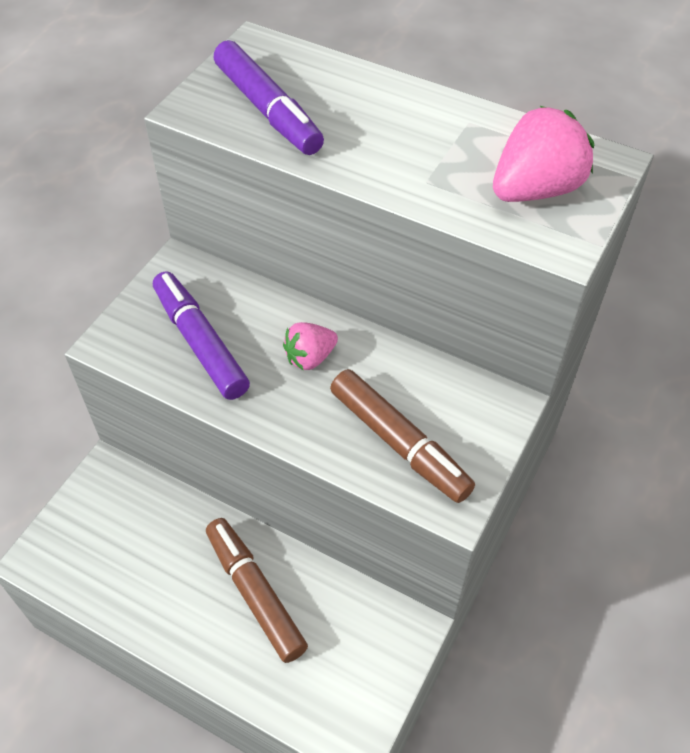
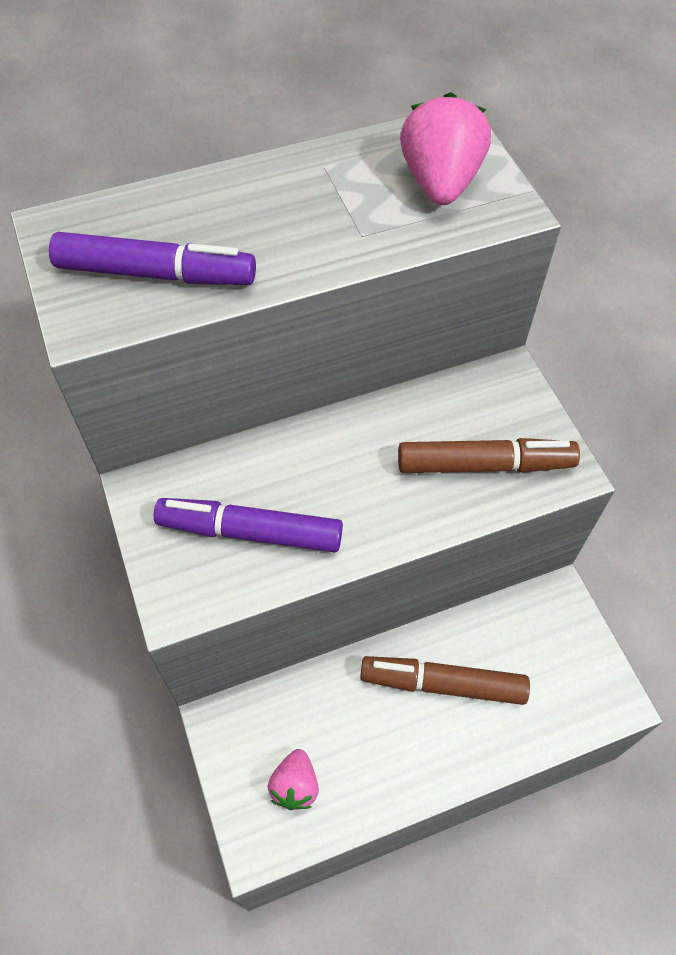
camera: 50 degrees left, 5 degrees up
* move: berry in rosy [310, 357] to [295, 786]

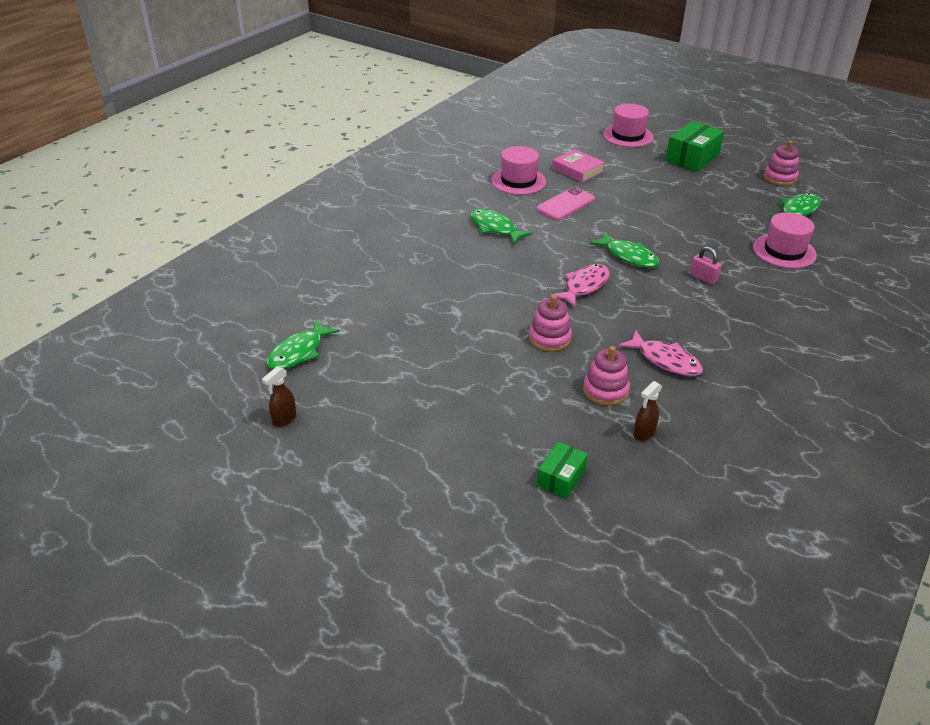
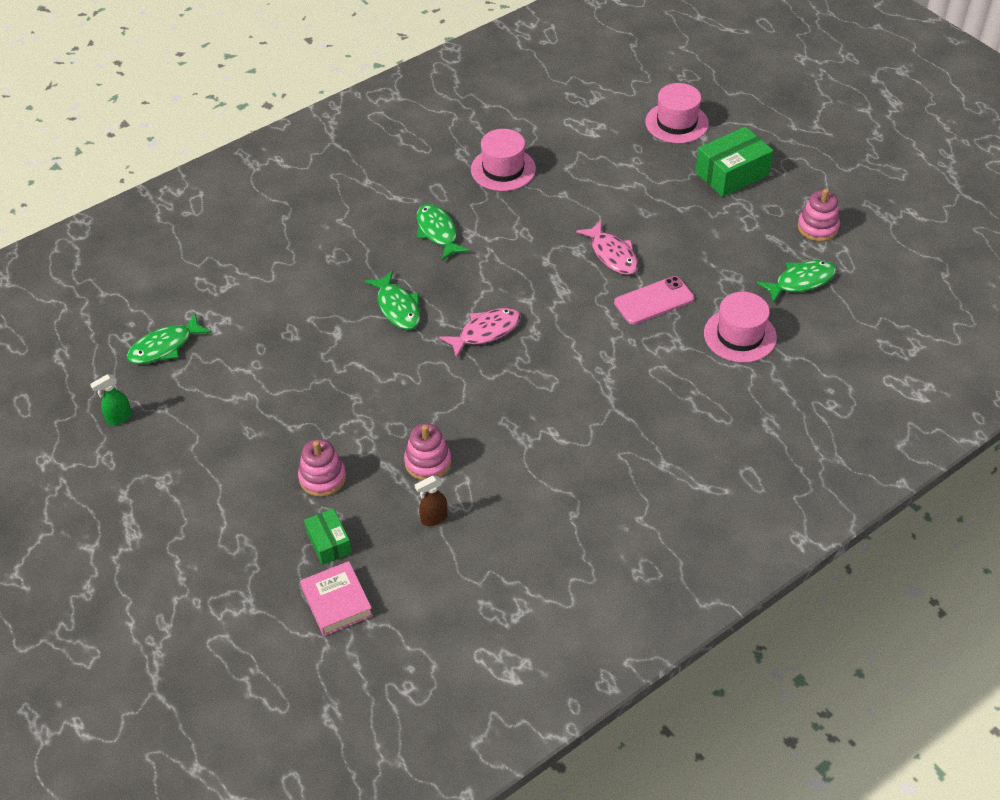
camera: 20 degrees right, 10 degrees up
* move: hardcover in rosy [577, 170] to [337, 602]
* move: phone in rosy [565, 204] to [654, 301]
* move: fish in leaf-green [628, 256] to [397, 307]
* delete: lock in rosy [703, 278]
* move: stacking toy in rosy [549, 338] to [322, 478]
* move: fish in rosy [665, 360] to [612, 254]
* recolor: spray cleaner in dark brown [284, 419] to spray cleaner in leaf-green [119, 418]
* rotate: parcel in leaf-green [561, 478] = [329, 543] 75 degrees counterclockwise

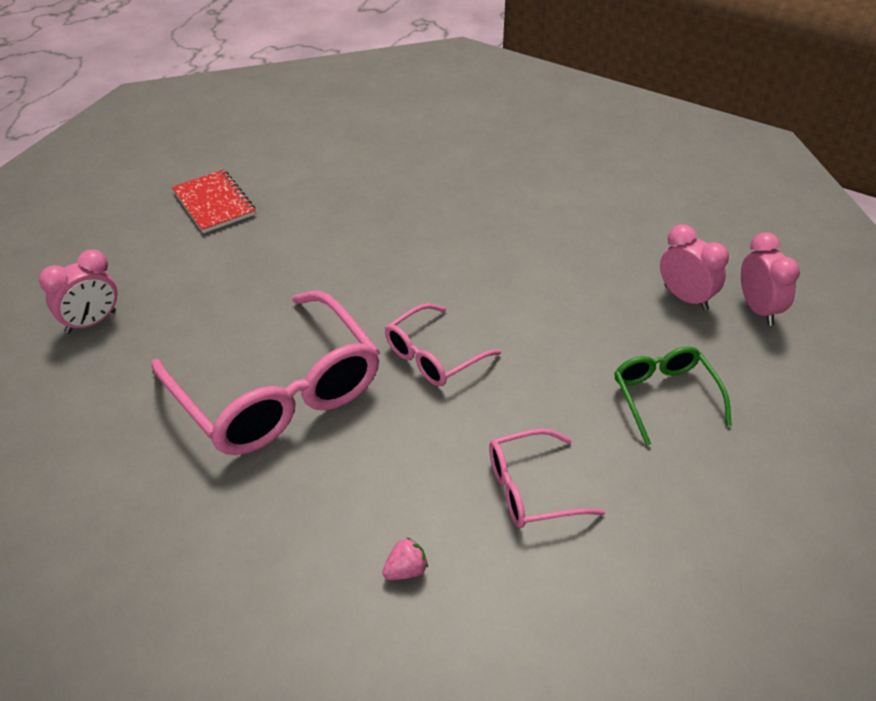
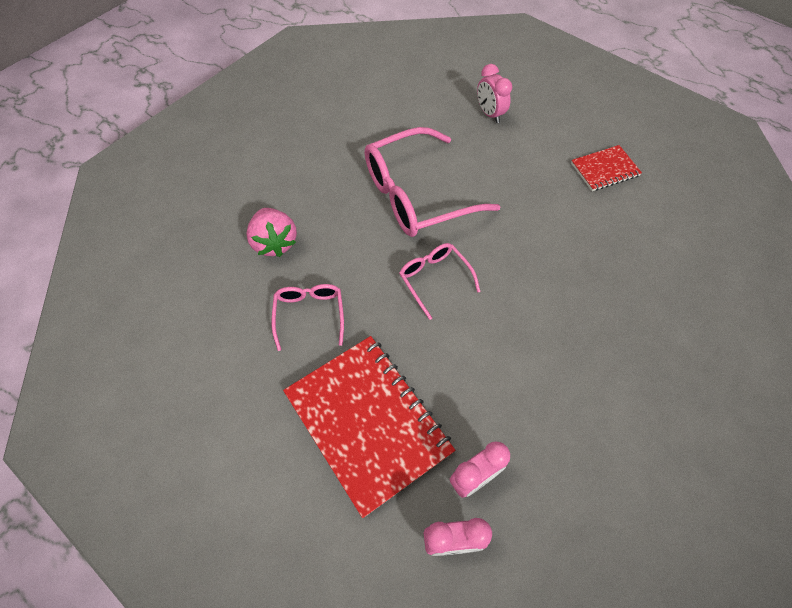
camera: 100 degrees right, 15 degrees up
* replace: spectacles in leaf-green [665, 396] to notepad in crimson [367, 422]
* resize: berry in rosy [405, 570] = [274, 242] x2.16

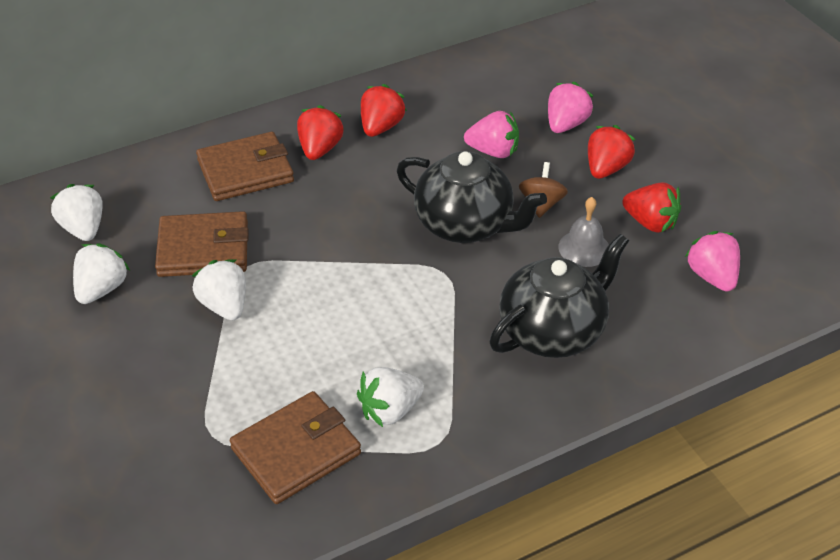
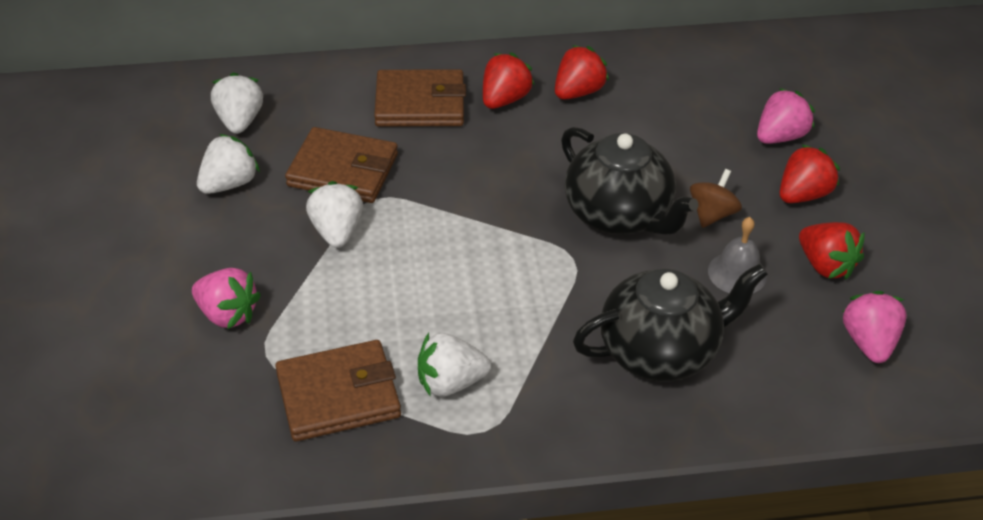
camera: 20 degrees right, 0 degrees up
* move: berry in rosy [493, 151] to [227, 314]

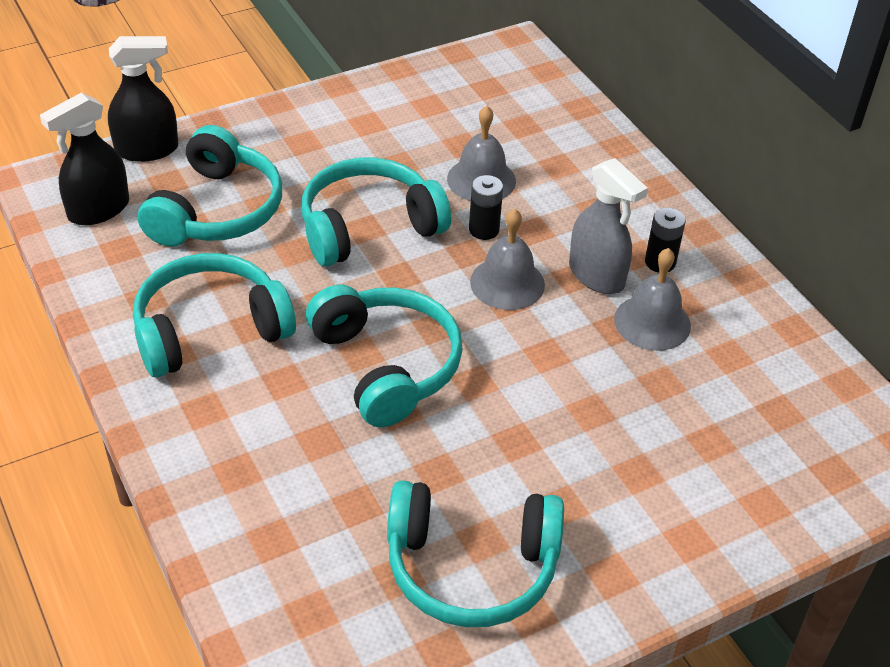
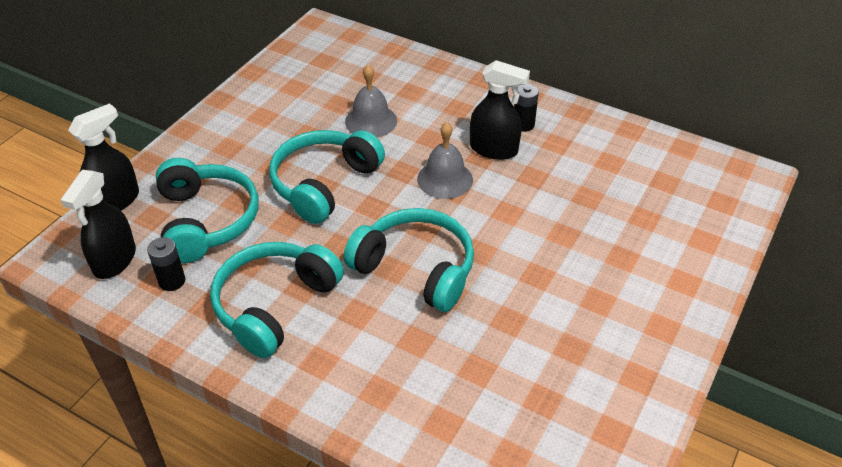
camera: 30 degrees left, 0 degrees up
* recolor: spray cleaner in gray [596, 275] to spray cleaner in black [494, 149]
* move: AA battery in black [484, 230] to [172, 281]
* delete: bell in gray [652, 322]
* delete: over-ear headphones in teal [471, 567]

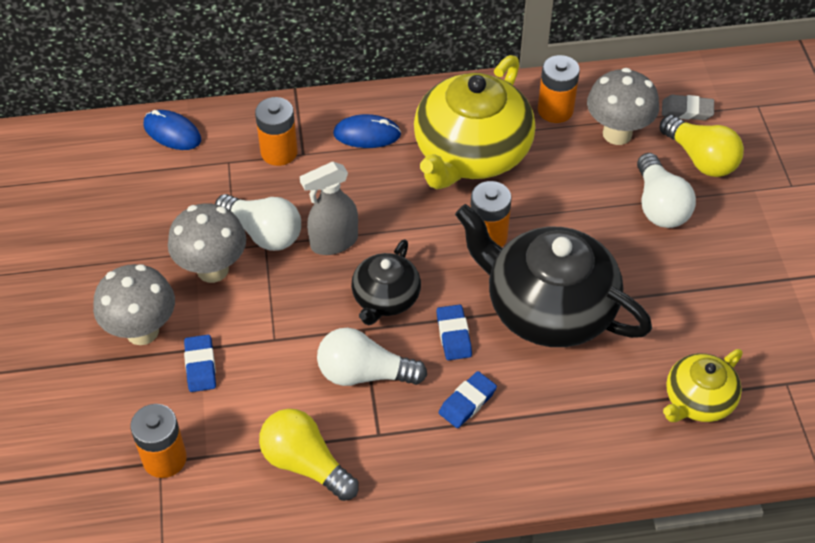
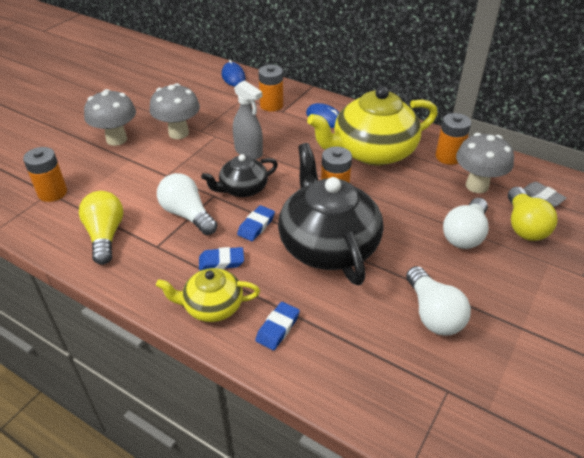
camera: 40 degrees right, 10 degrees down
* rotate: spray cleaner in gray [333, 242] = [249, 152] 150 degrees counterclockwise
* move: bulb in pure white [263, 233] to [433, 313]
* move: pencil eraser in blue [200, 366] to [277, 328]
* move: teapot in bright yellow [698, 400] to [212, 306]

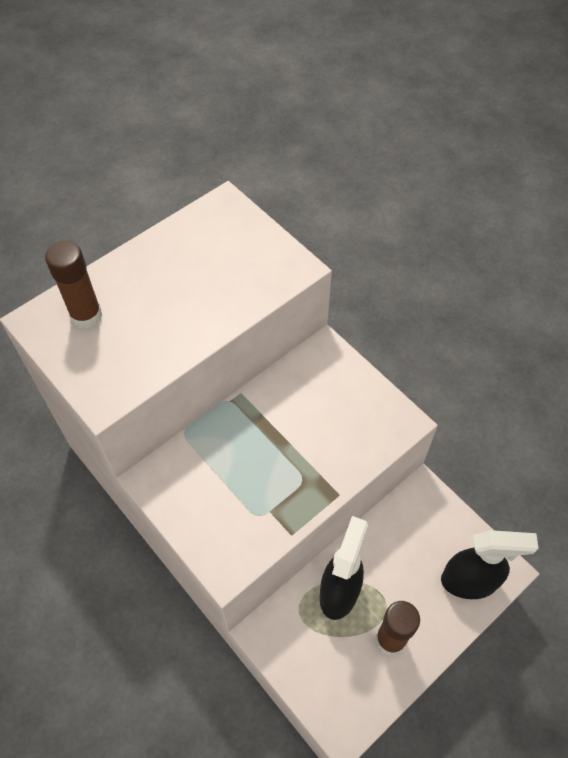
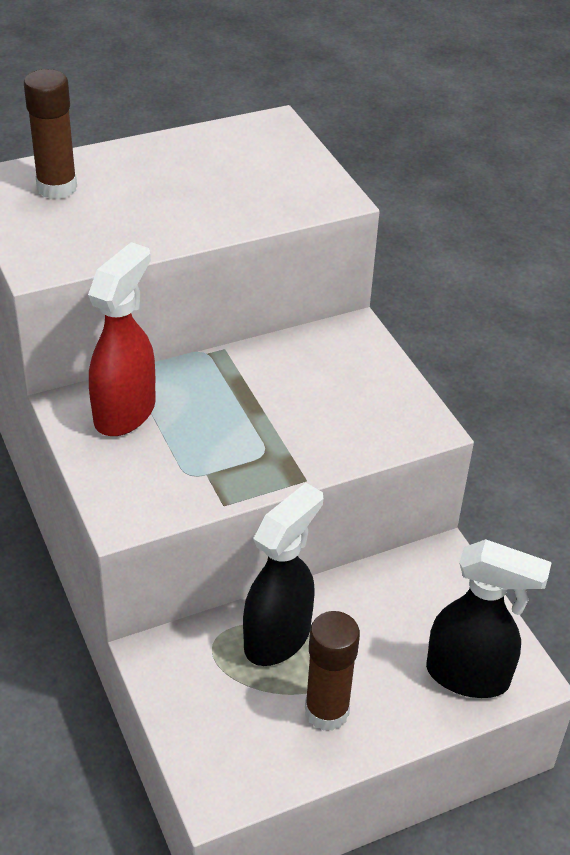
camera: 15 degrees right, 15 degrees down
* insert: spray cleaner in crimson [126, 412]

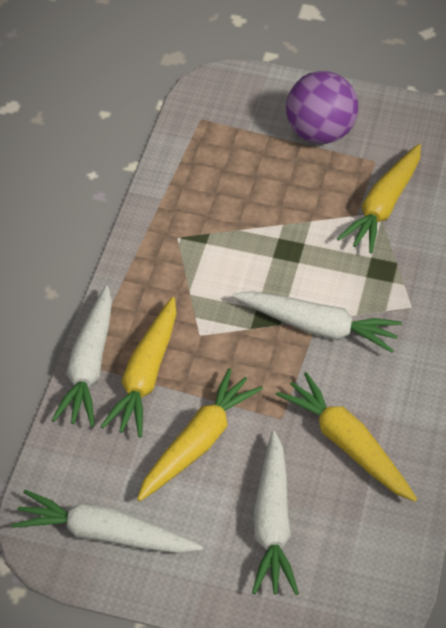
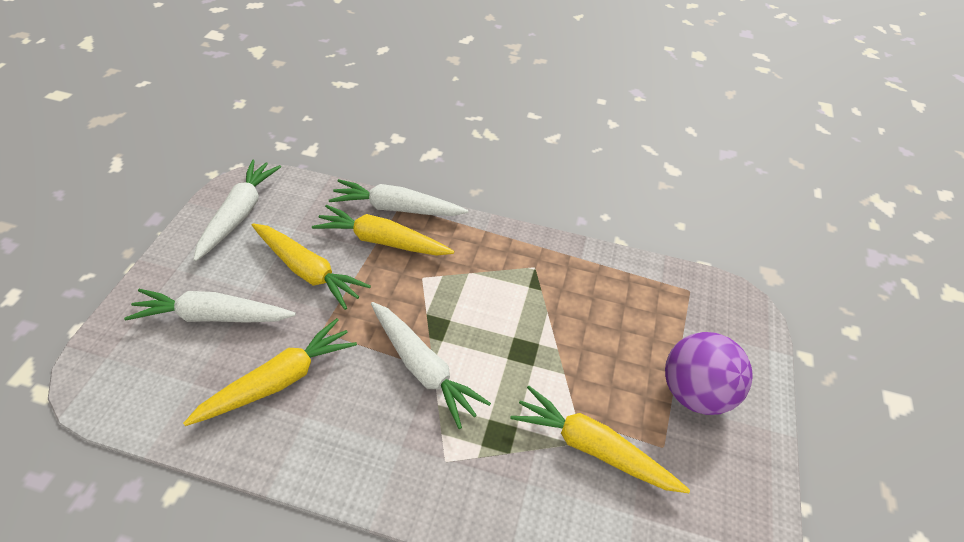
camera: 90 degrees right, 0 degrees up
* rotate: toy carrot in pure white [317, 327] = [423, 368] 60 degrees counterclockwise

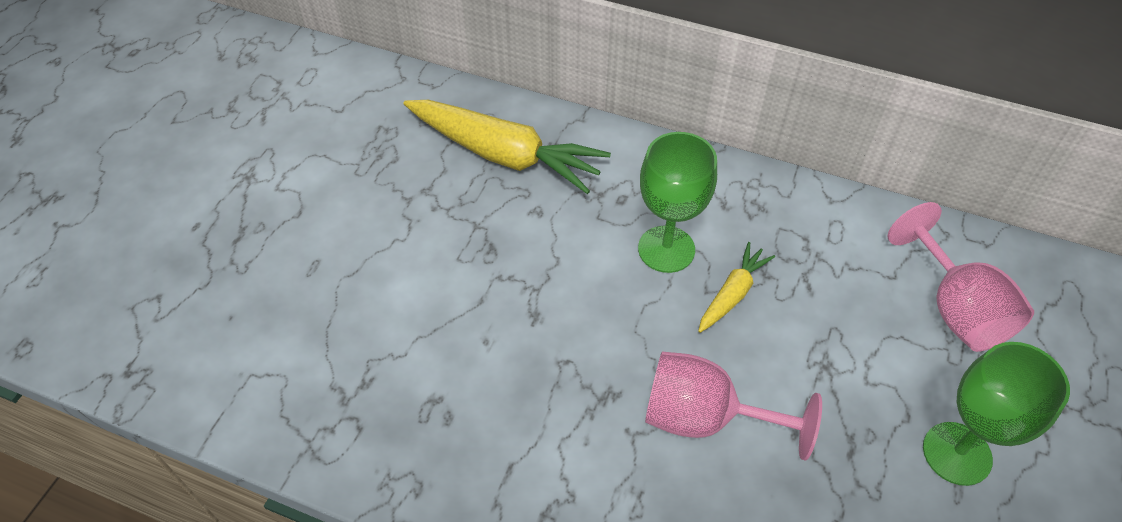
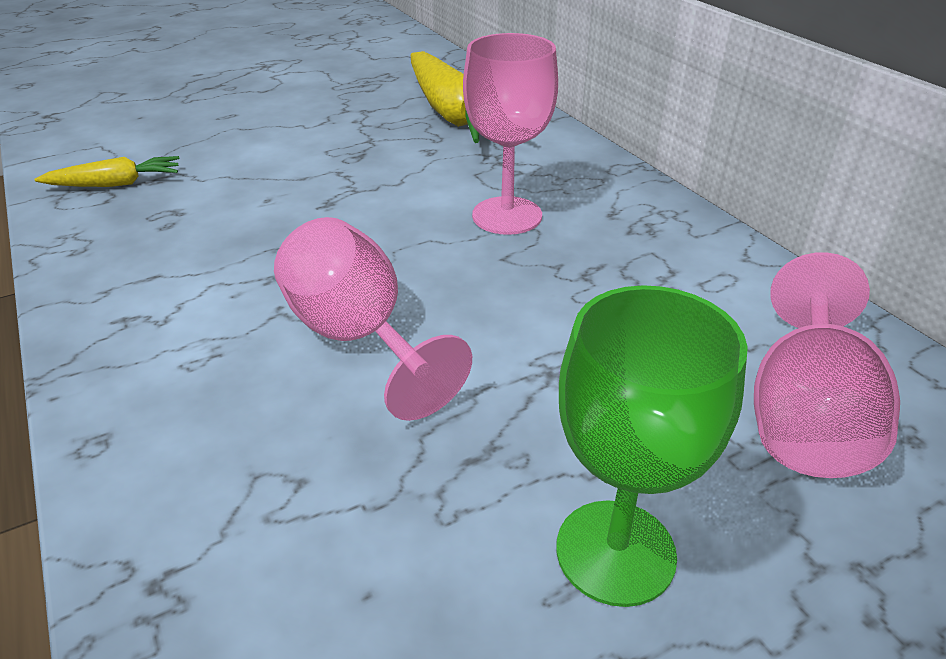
camera: 40 degrees right, 15 degrees down
* recolor: wine glass in leaf-green [666, 249] to wine glass in rosy [507, 216]
* move: toy carrot in bright yellow [732, 294] to [115, 184]

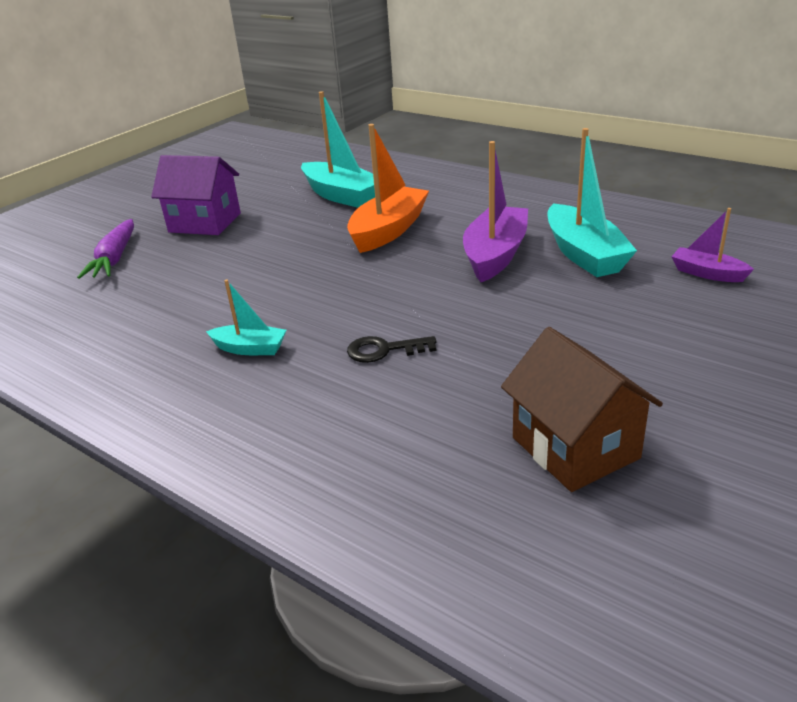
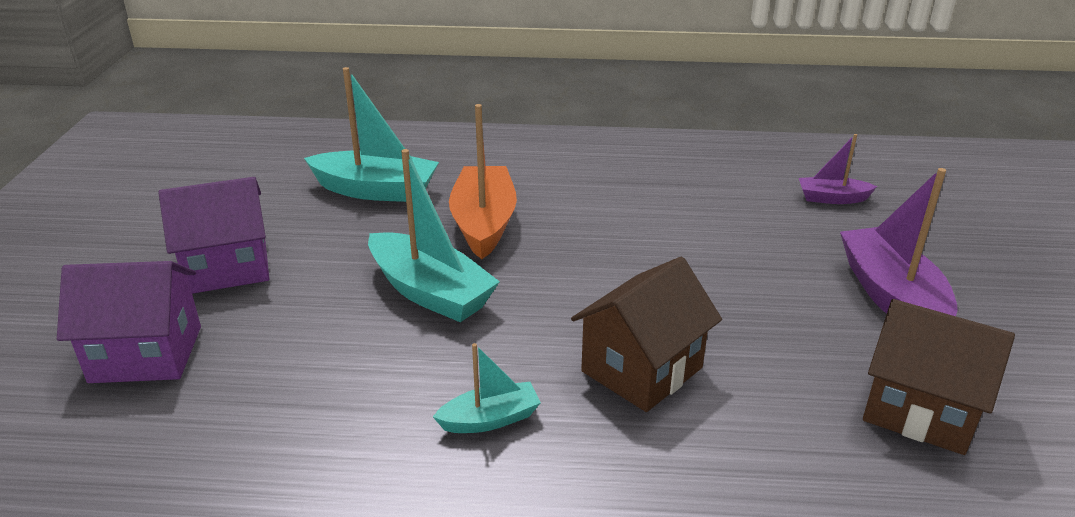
camera: 35 degrees left, 0 degrees up
* move: toy boat in teal [584, 254] to [430, 292]
* move: toy boat in purple [495, 255] to [891, 295]
* replace: toy carrot in purple [114, 258] to house in purple [146, 354]
* replace: latchkey in black [384, 350] to house in dark brown [642, 369]

